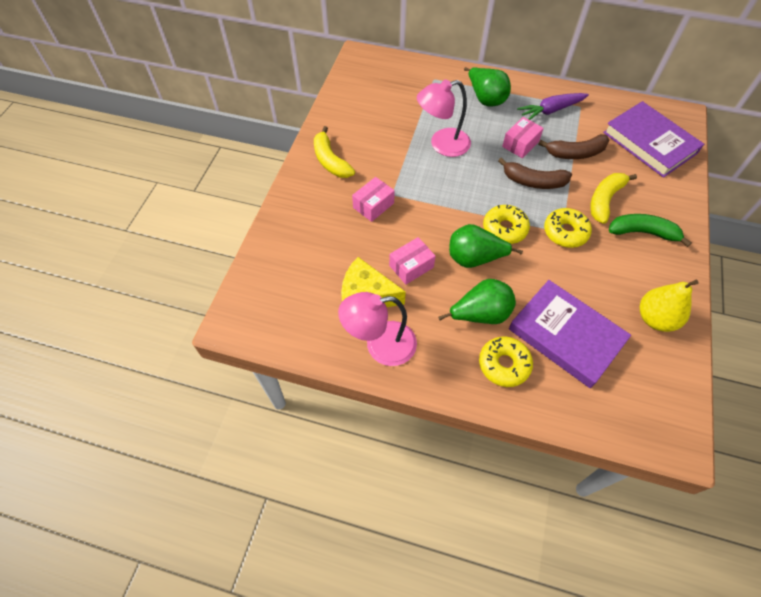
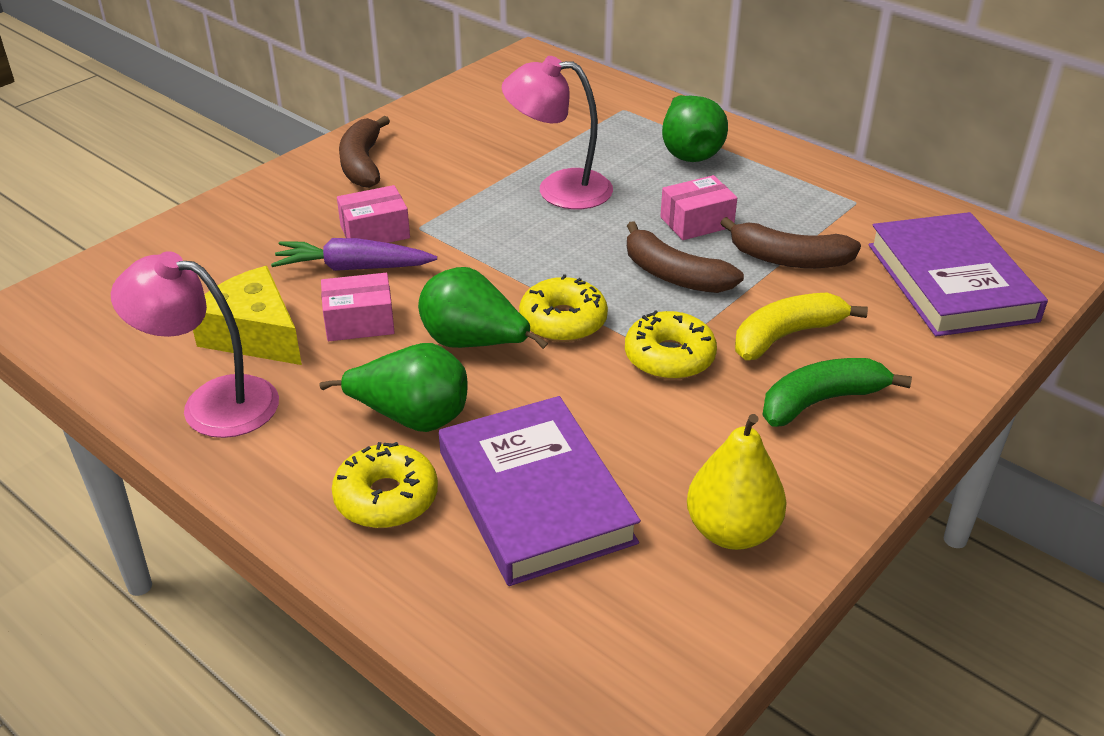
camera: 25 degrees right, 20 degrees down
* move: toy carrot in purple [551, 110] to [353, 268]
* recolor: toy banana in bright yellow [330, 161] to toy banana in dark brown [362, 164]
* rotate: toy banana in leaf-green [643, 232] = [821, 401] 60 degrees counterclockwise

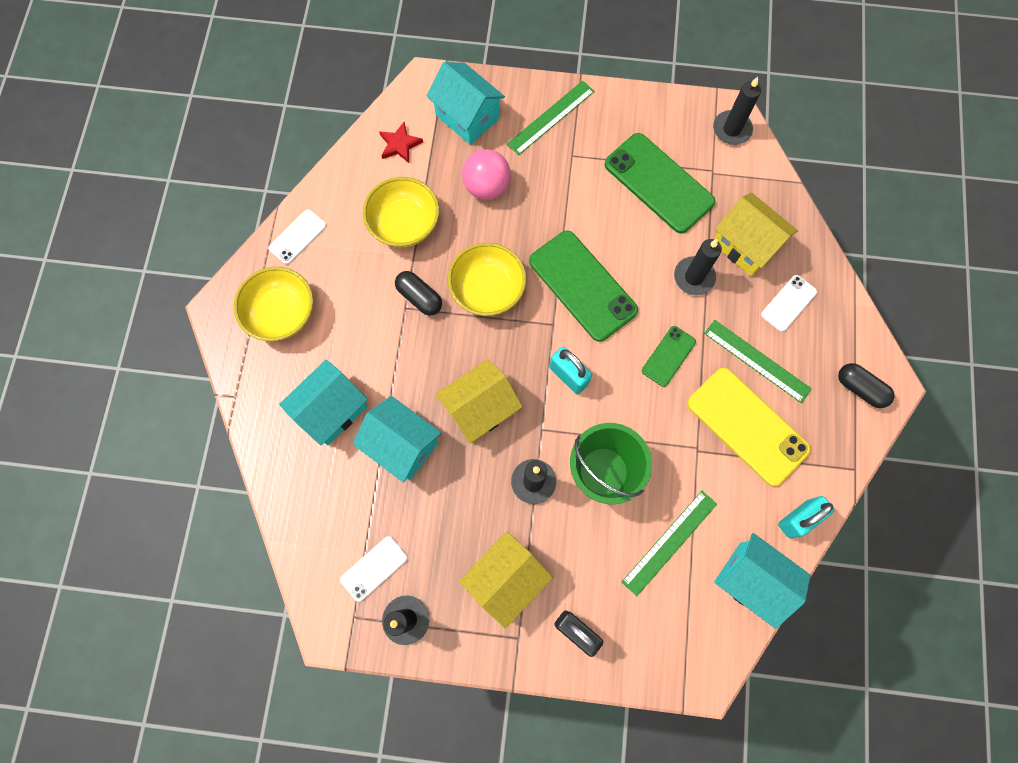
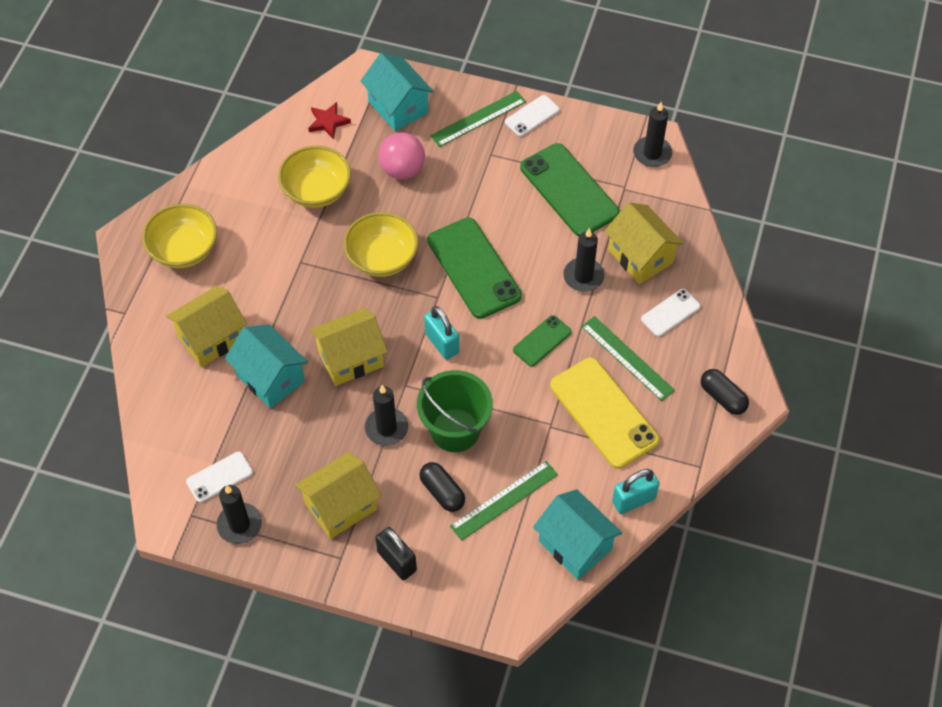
camera: 10 degrees right, 15 degrees down
* move: phone in pure white [297, 237] to [532, 116]
* move: pill in black [419, 297] to [442, 492]
* recolor: house in teal [332, 410] to house in bright yellow [211, 338]

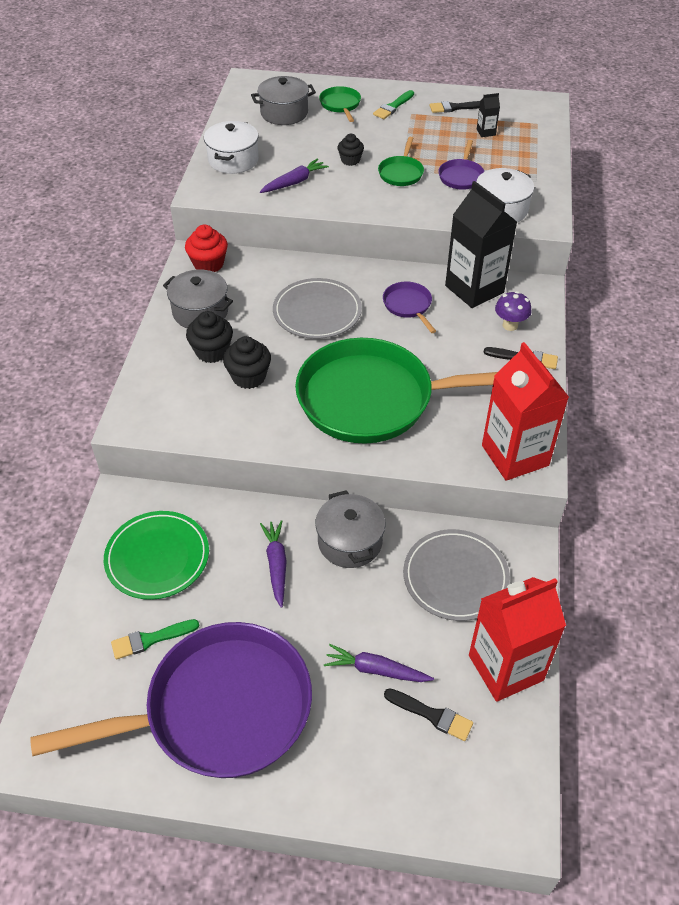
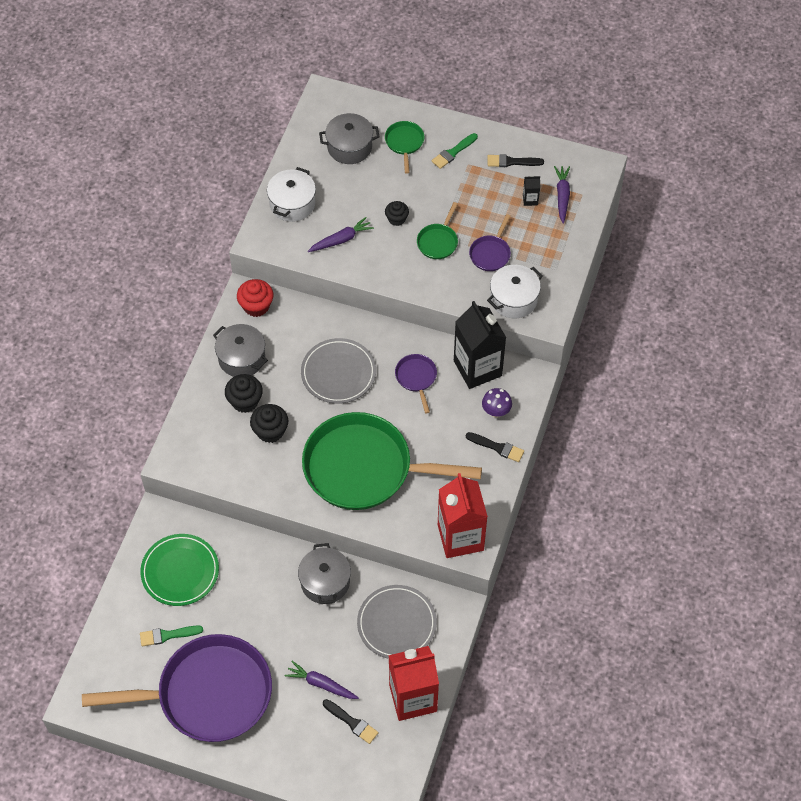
camera: 10 degrees right, 10 degrees up
* move: toy carrot in purple [276, 565] to [562, 196]

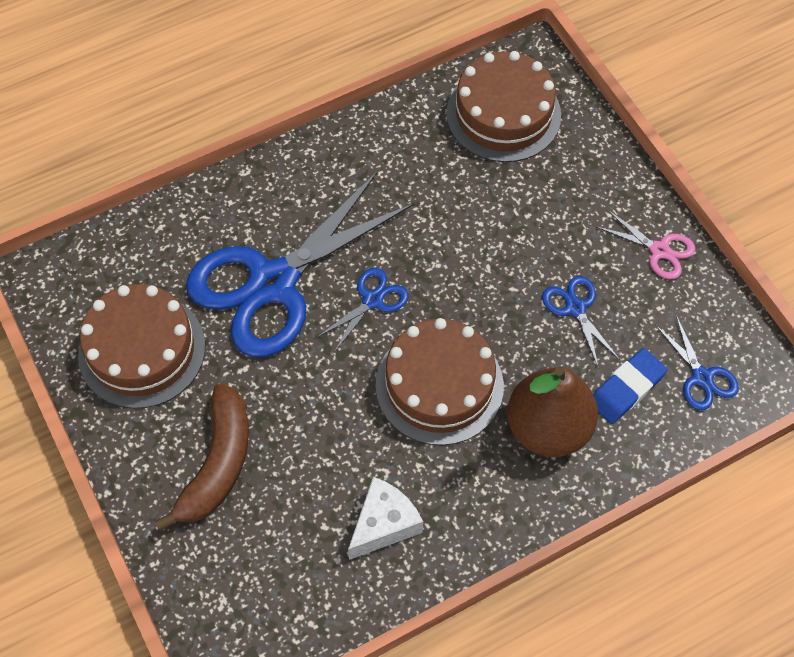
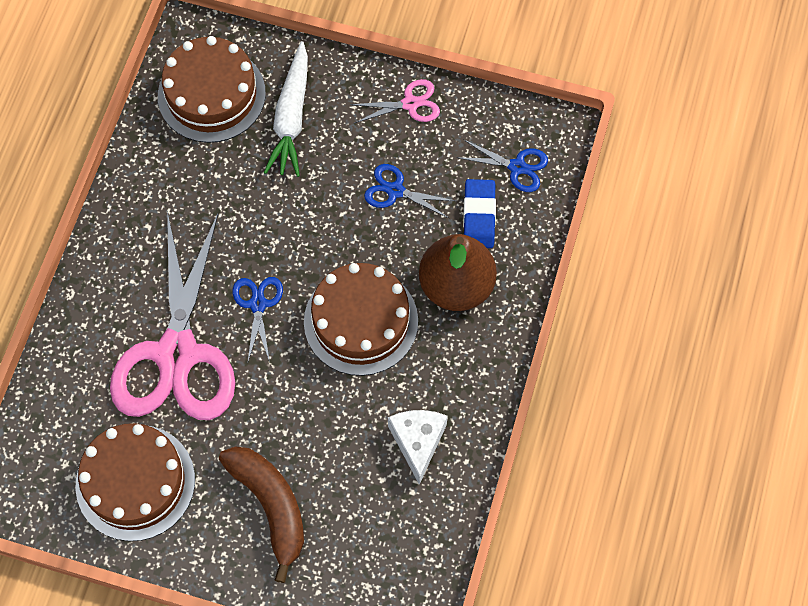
camera: 45 degrees left, 5 degrees up
* recolor: scissors in blue [273, 283] to scissors in rosy [177, 353]
* insert: toy carrot in pure white [291, 117]

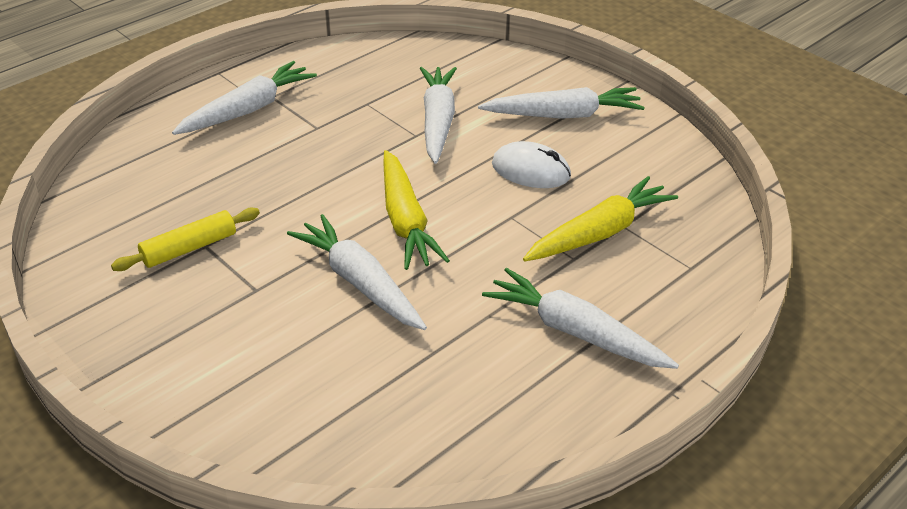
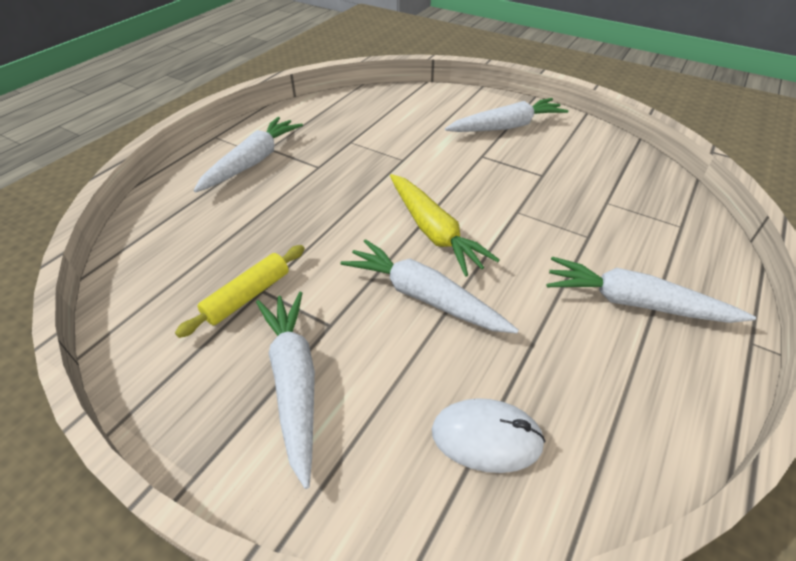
camera: 15 degrees left, 5 degrees up
* move: toy carrot in pure white [438, 121] to [294, 382]
* move: PC mouse in pure white [531, 170] to [486, 437]
* delete: toy carrot in bright yellow [599, 233]

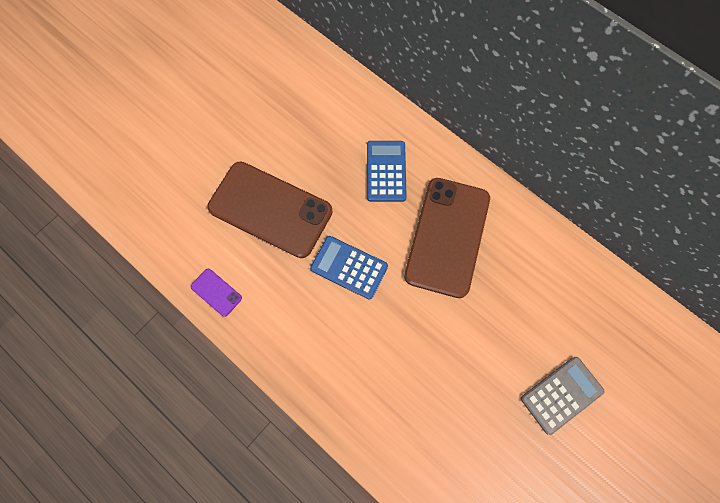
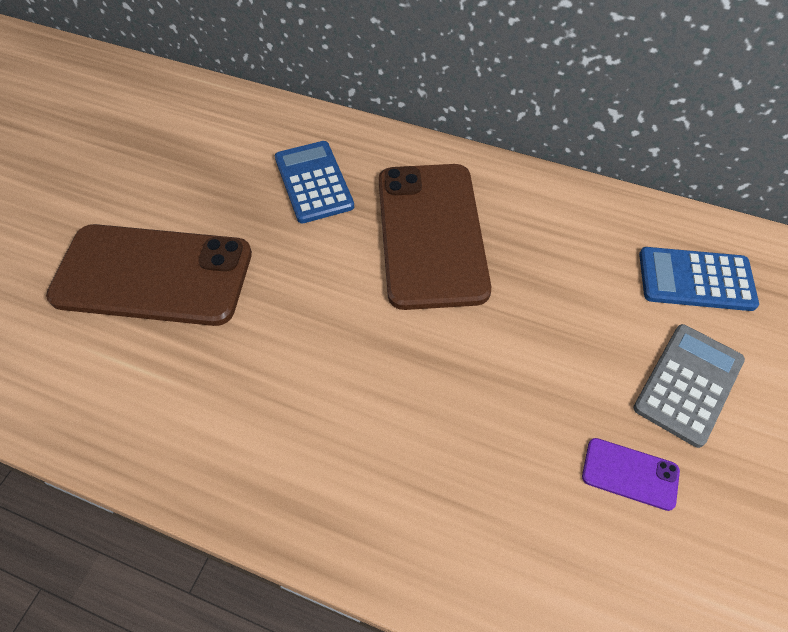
camera: 20 degrees left, 15 degrees down
* move: pocket calculator in blue [349, 267] to [696, 280]
* move: phone in purple [216, 292] to [630, 473]

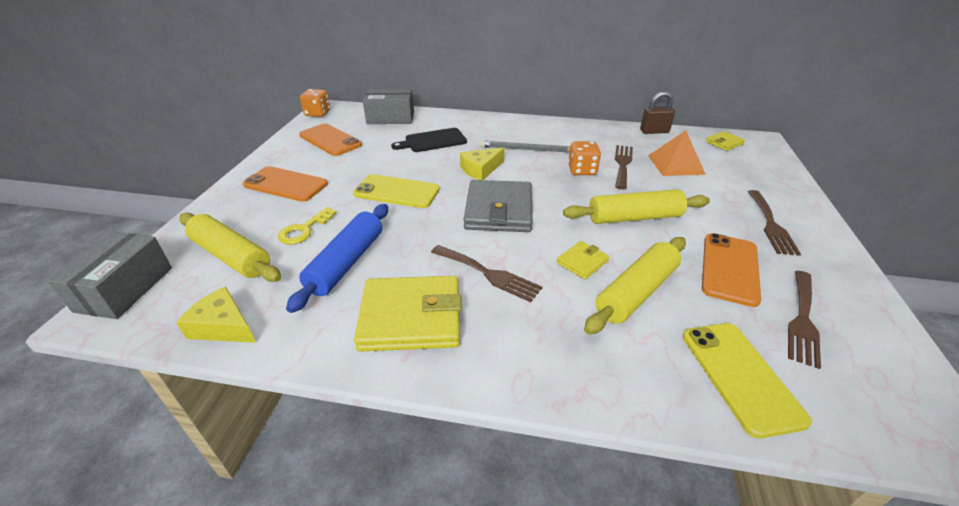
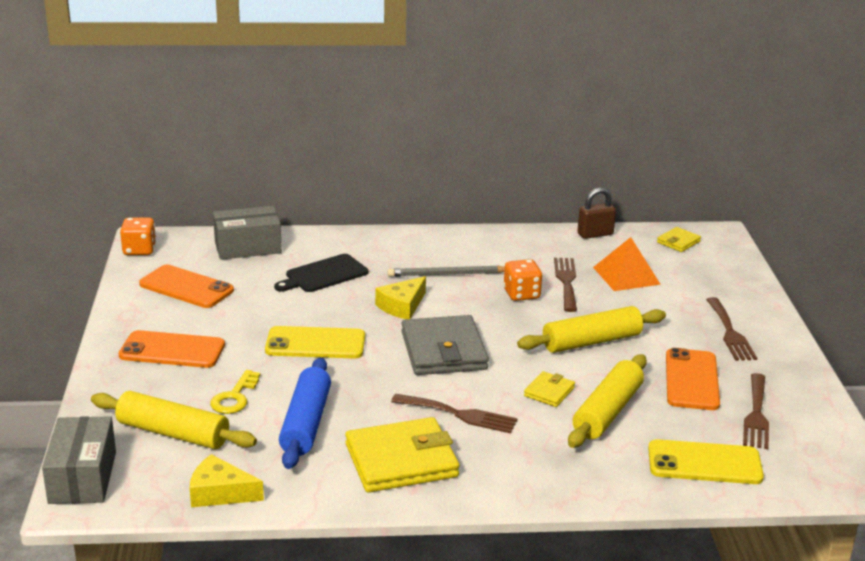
camera: 15 degrees left, 10 degrees down
* rotate: phone in bright yellow [740, 376] = [704, 463] 60 degrees counterclockwise

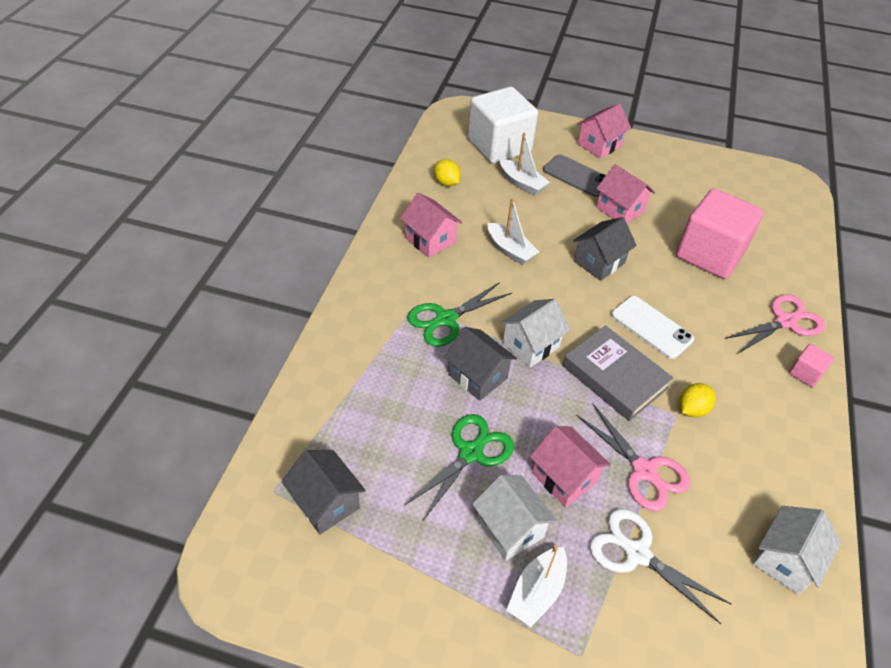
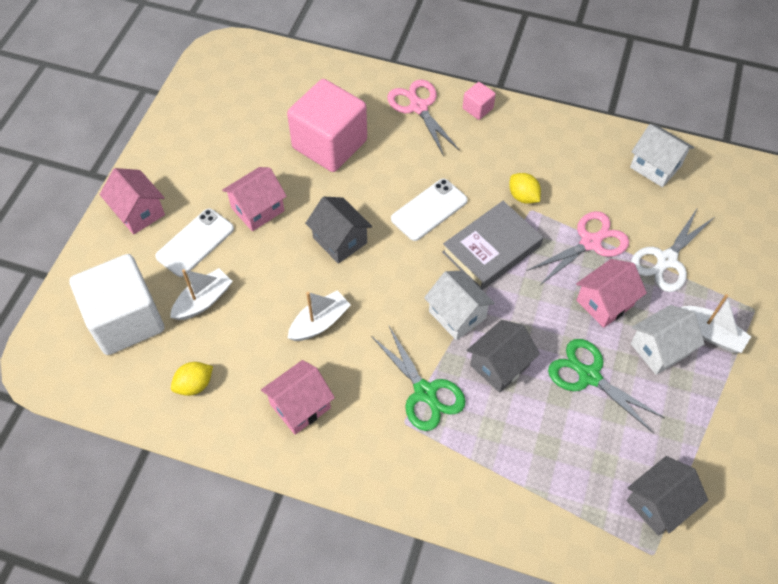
camera: 85 degrees left, 10 degrees up
* recolor: phone in gray [577, 176] to phone in pure white [195, 242]

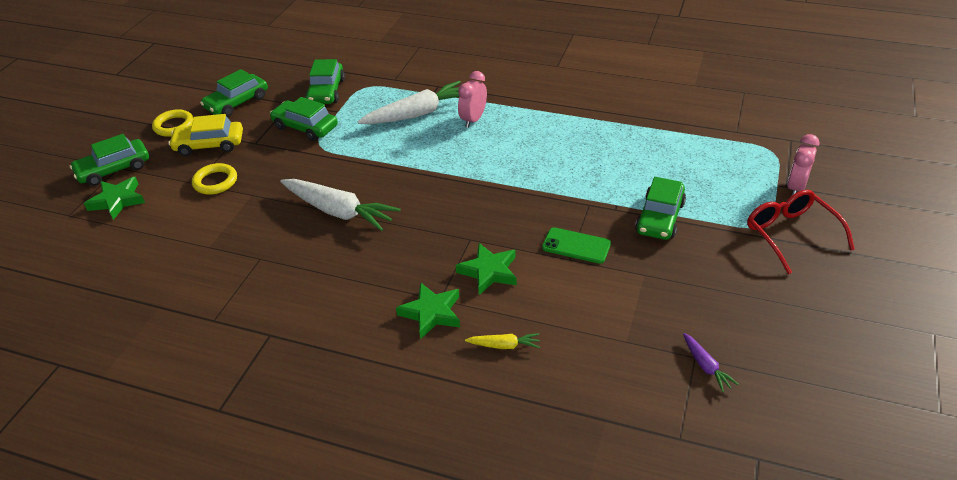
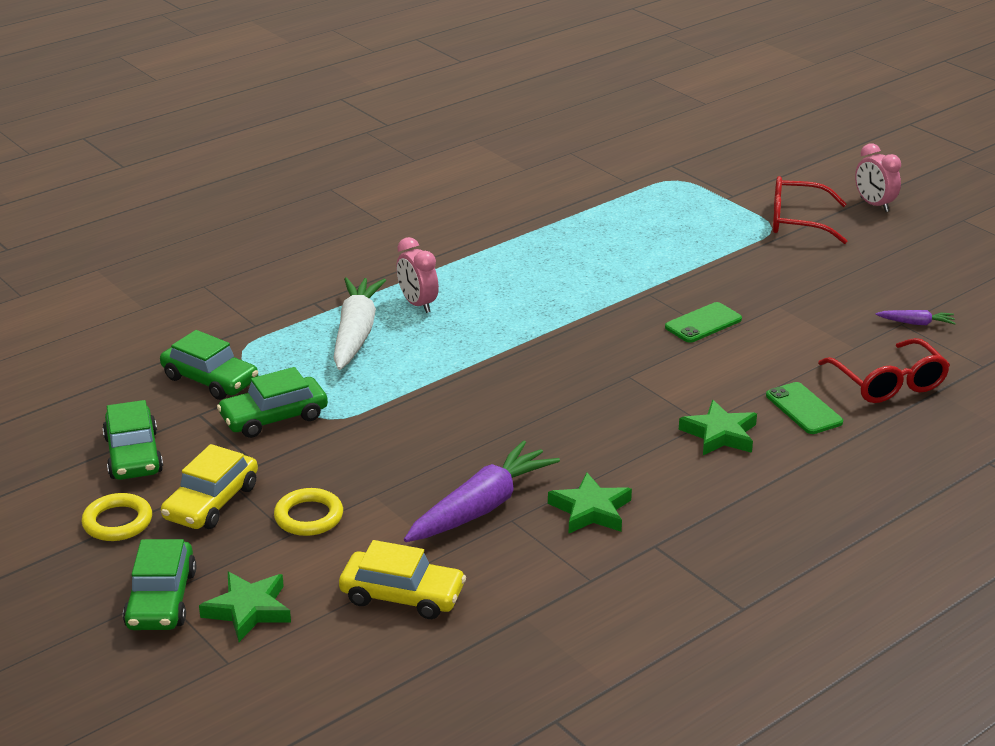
camera: 60 degrees left, 10 degrees down
* move: clock in rosy [796, 188] to [874, 205]
* delete: toy car in leaf-green [660, 217]
* delete: toy carrot in pure white [339, 211]
* move: star shape in leaf-green [489, 272] to [590, 510]
* replace: toy carrot in bright yellow [504, 345] to phone in leaf-green [803, 409]
* insert: spectacles in crimson [888, 383]
* insert: toy carrot in purple [481, 507]
* insert: toy car in bright yellow [402, 595]

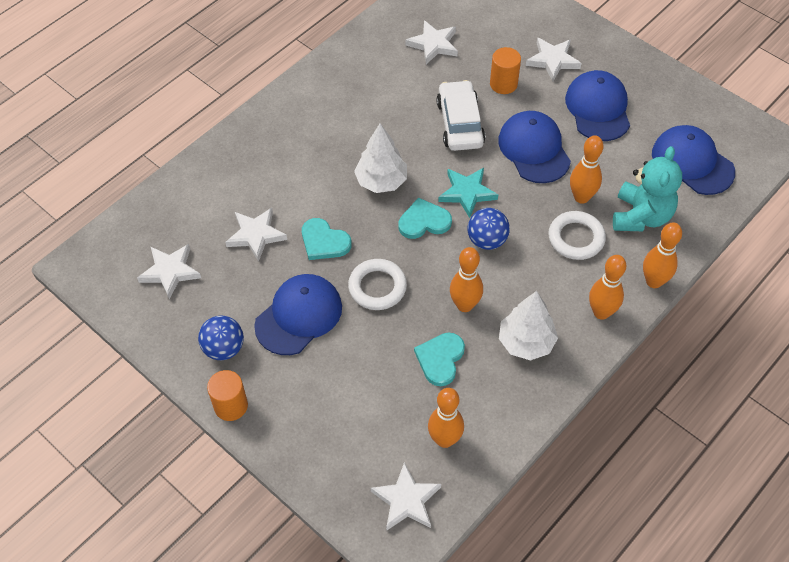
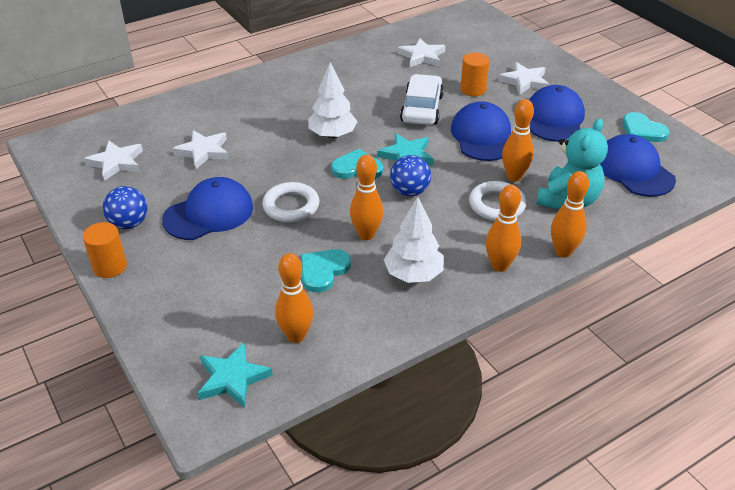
camera: 15 degrees right, 15 degrees down
* move: heart shape in teal [324, 242] to [642, 130]
* recolor: star shape in pure white [406, 500] to star shape in teal [232, 378]

